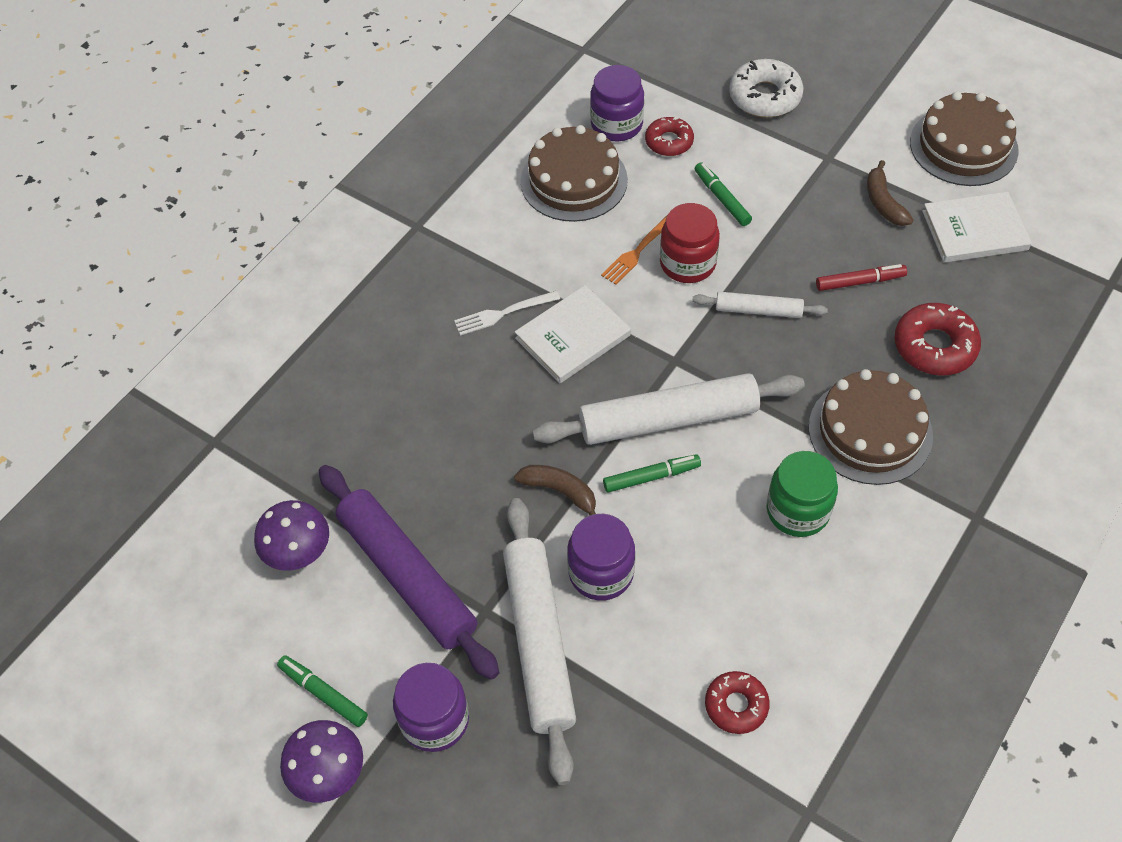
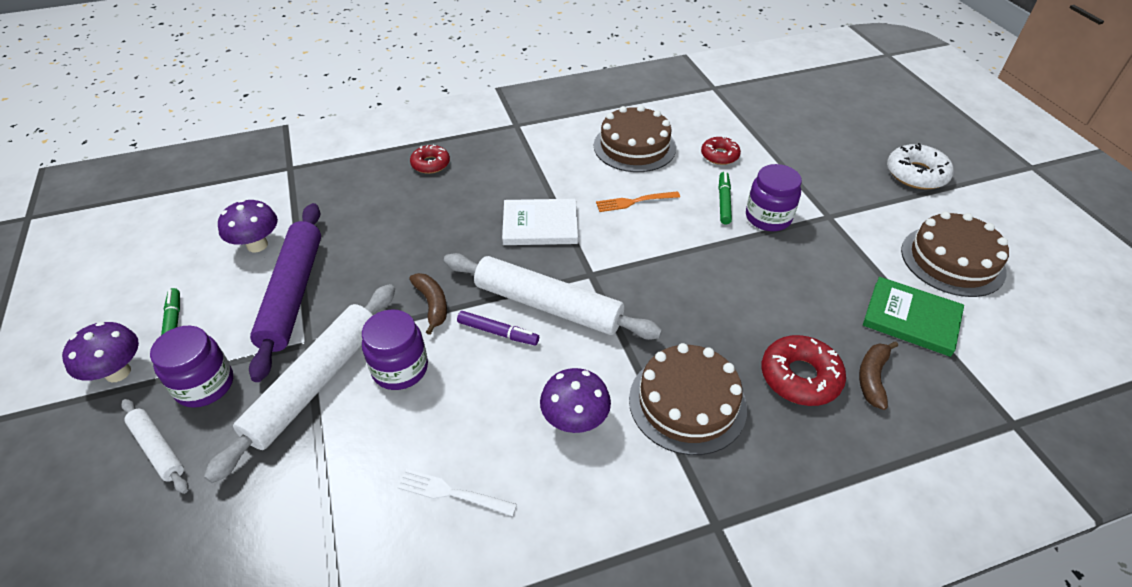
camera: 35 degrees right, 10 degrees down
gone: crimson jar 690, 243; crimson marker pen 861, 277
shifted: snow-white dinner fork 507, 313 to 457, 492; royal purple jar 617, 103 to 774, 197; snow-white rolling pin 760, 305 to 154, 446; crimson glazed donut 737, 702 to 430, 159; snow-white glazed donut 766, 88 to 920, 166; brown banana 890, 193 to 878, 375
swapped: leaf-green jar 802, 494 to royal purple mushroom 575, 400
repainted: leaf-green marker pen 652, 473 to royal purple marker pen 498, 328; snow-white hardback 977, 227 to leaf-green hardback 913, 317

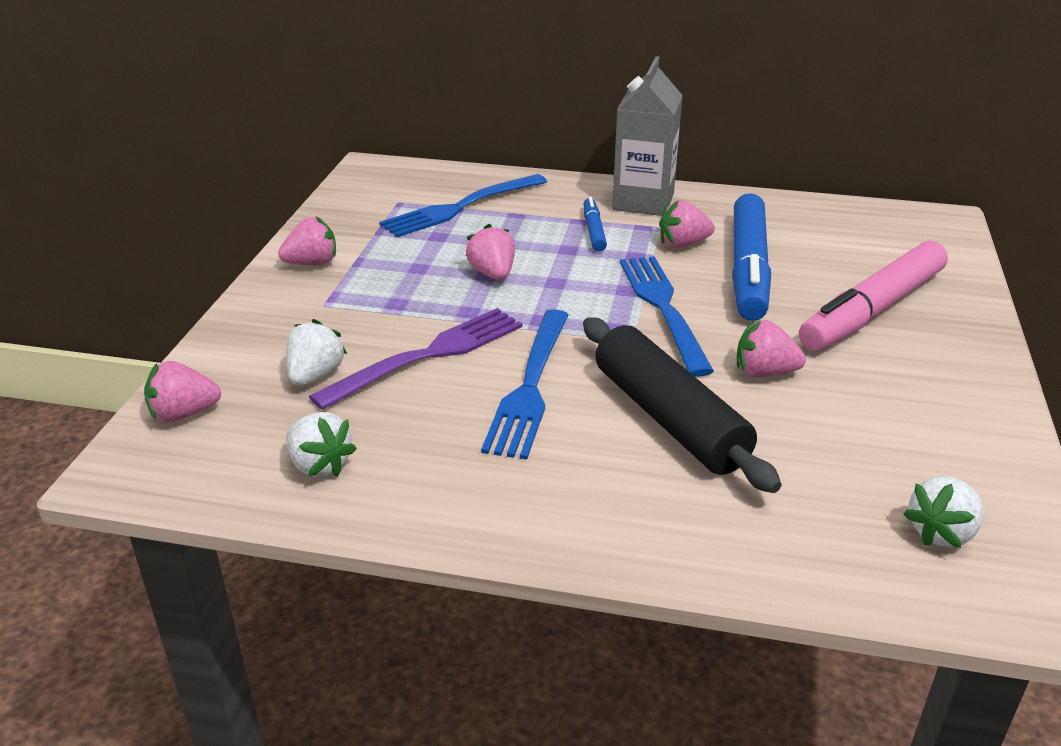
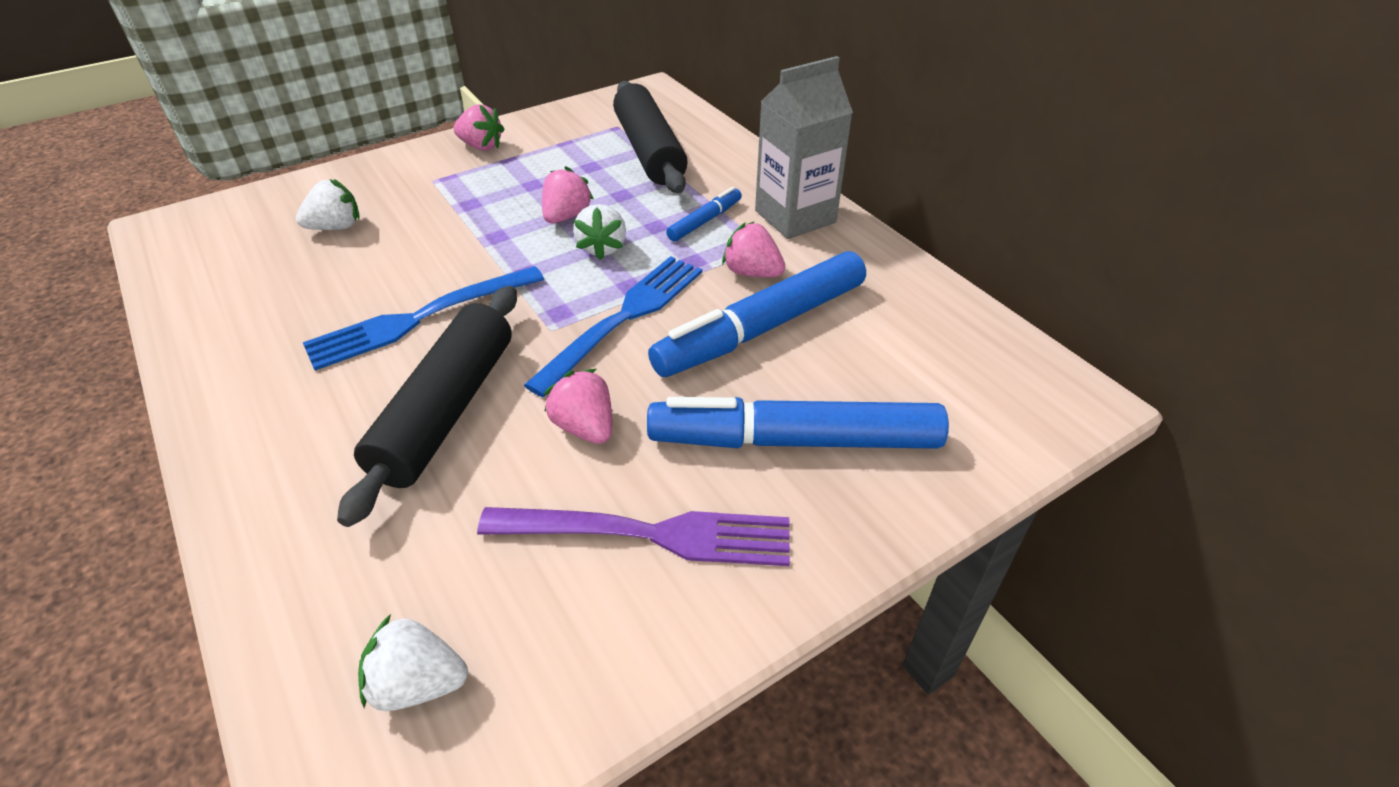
camera: 45 degrees right, 10 degrees up
gone: rose-pink toy strawberry 182, 392
shifted: snow-white toy strawberry 321, 444 to 599, 232; royal purple dinner fork 415, 359 to 633, 536
swapped: cobalt dinner fork 463, 205 to black rolling pin 650, 137
repainted: rose-pink marker pen 873, 296 to cobalt marker pen 798, 423

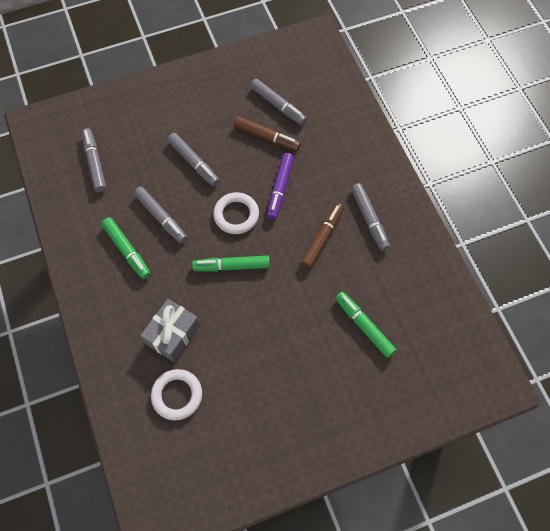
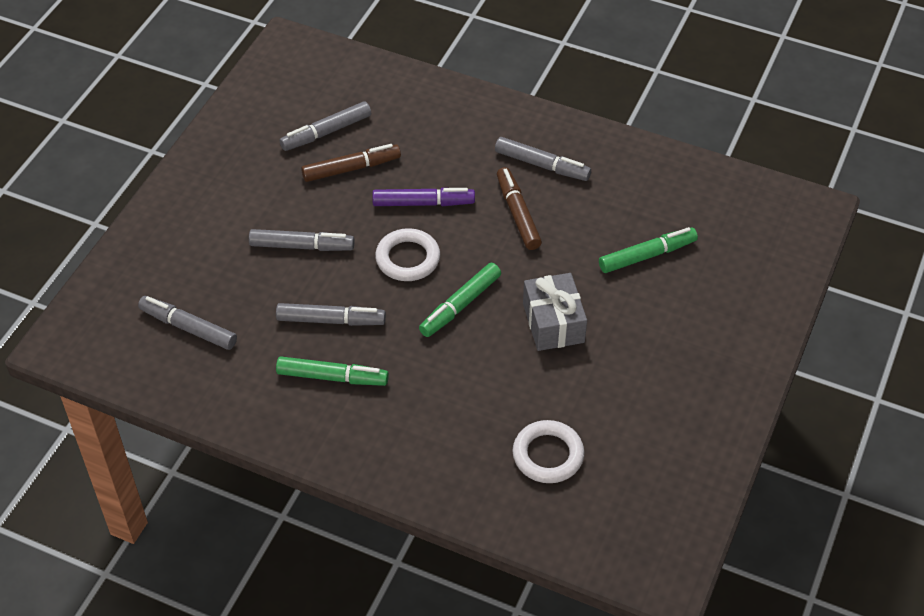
camera: 45 degrees left, 15 degrees down
shifted: gray wrapped gift 170, 330 to 555, 312
rotated: gray marker pen 278, 102 = 325, 126 150 degrees clockwise; royal purple marker pen 280, 186 = 423, 197 60 degrees counterclockwise; leaf-green marker pen 365, 325 = 648, 250 150 degrees clockwise

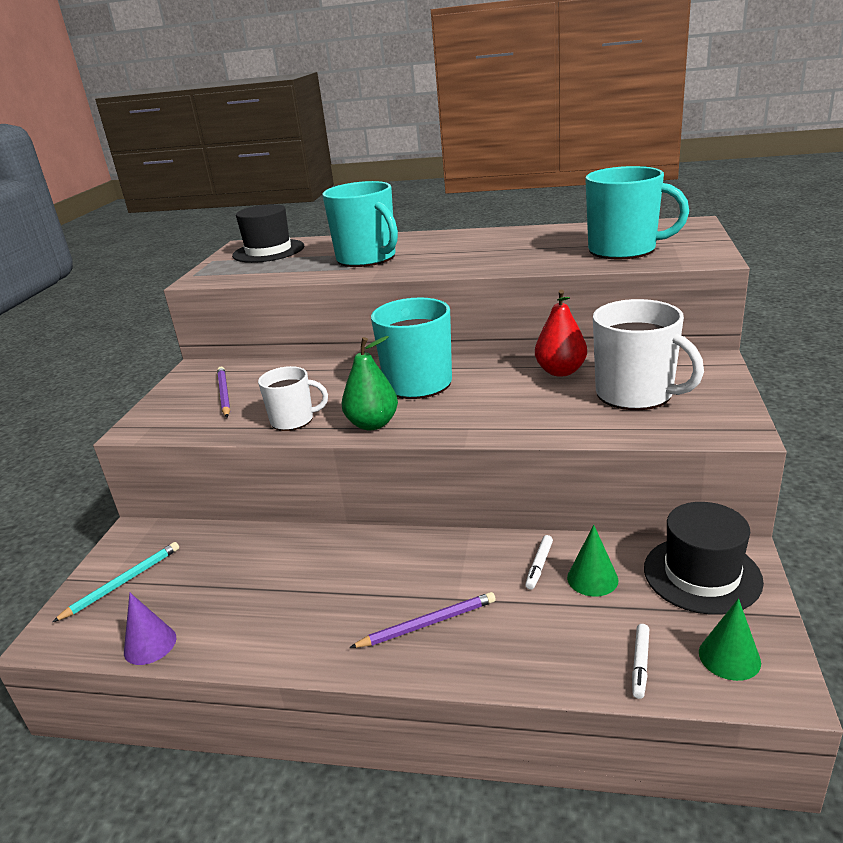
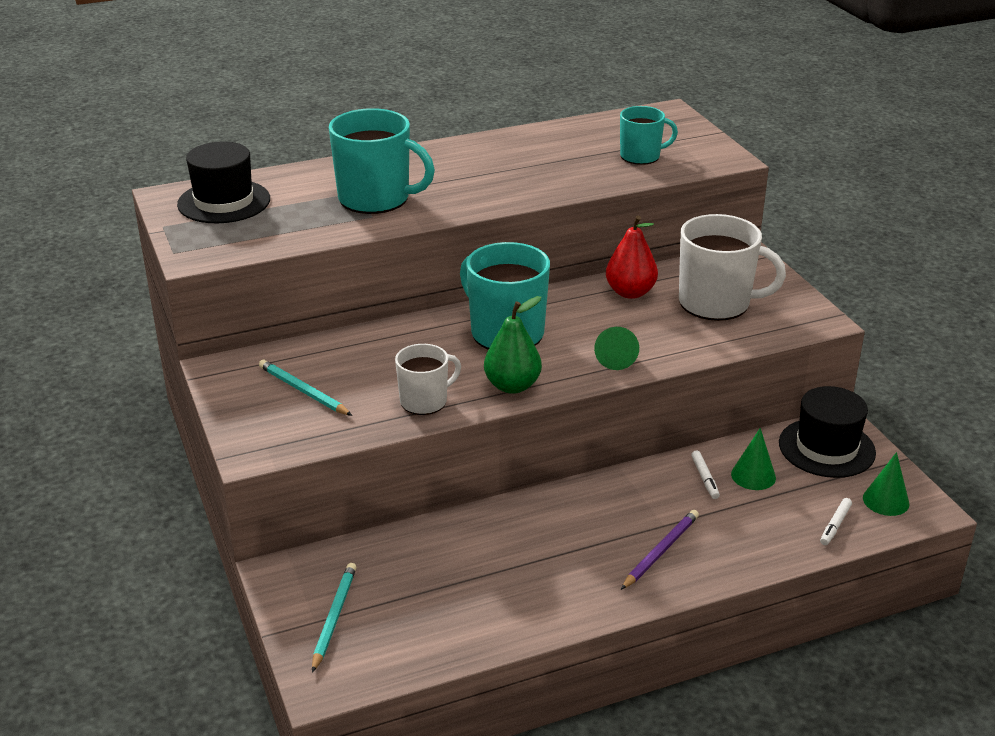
camera: 35 degrees left, 5 degrees up
gone: royal purple cone 150, 629
new: leaf-green cone 616, 348
repainted: royal purple lead pencil 223, 392 to teal lead pencil 305, 388
rotated: snow-white marker pen 640, 661 = 836, 521 45 degrees clockwise
scaled: teal mug 637, 212 = 649, 135 x0.60

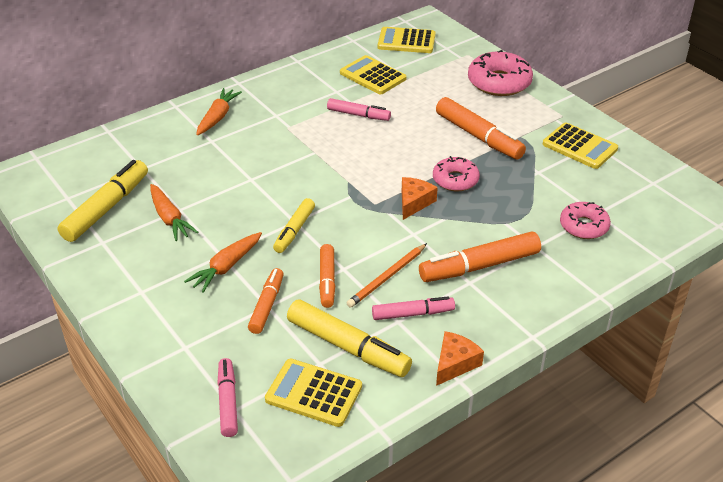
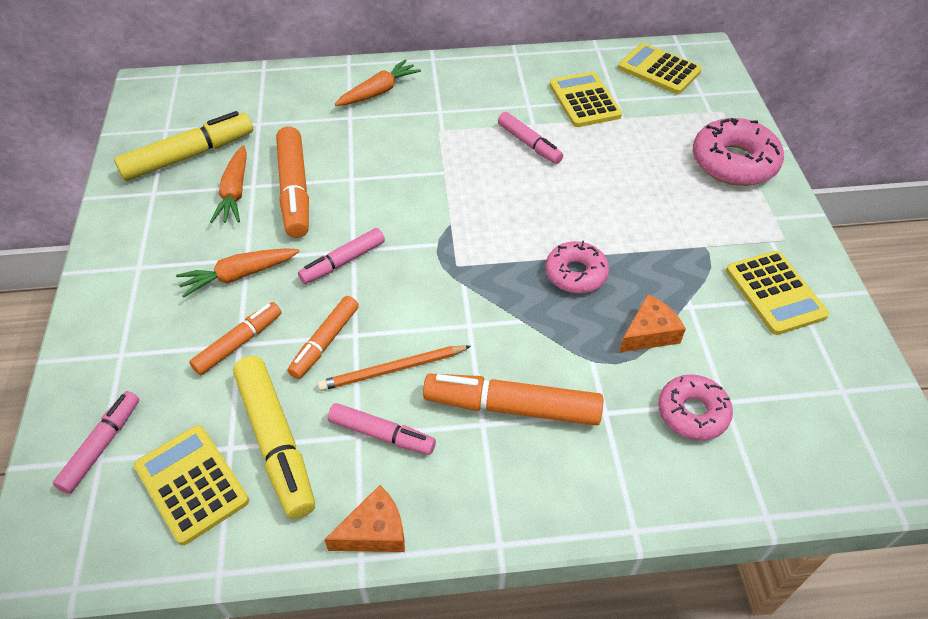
camera: 30 degrees right, 10 degrees up
shifted: bright orange cheese wedge 420, 198 to 652, 323; bright orange marker pen 481, 128 to 292, 182
repainted: bright yellow marker pen 294, 225 to rose-pink marker pen 341, 256

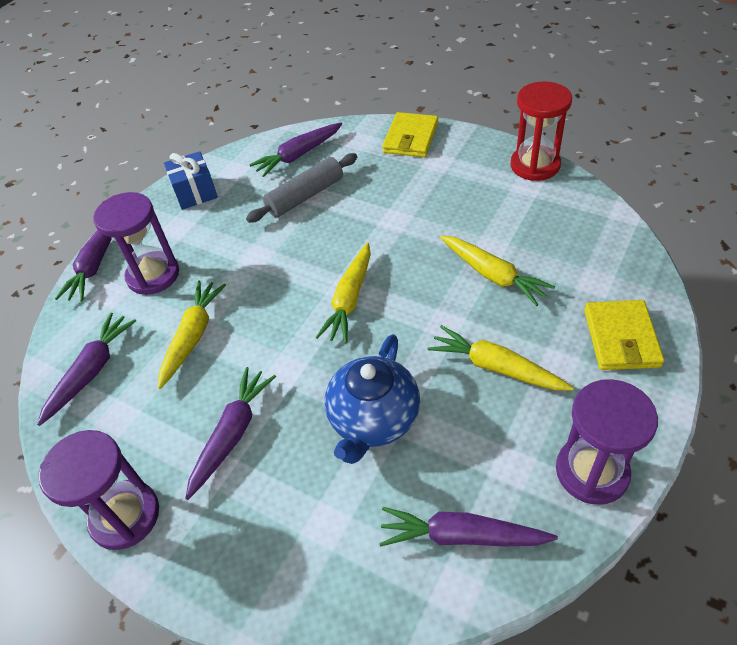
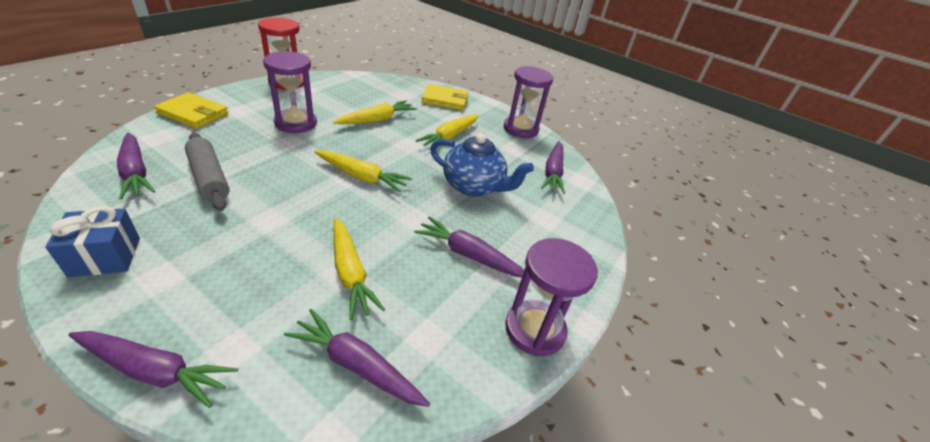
camera: 95 degrees left, 10 degrees down
shifted: royal purple sand timer 136, 243 to 290, 92
rotated: bright yellow root vegetable 192, 335 = 359, 269 135 degrees counterclockwise

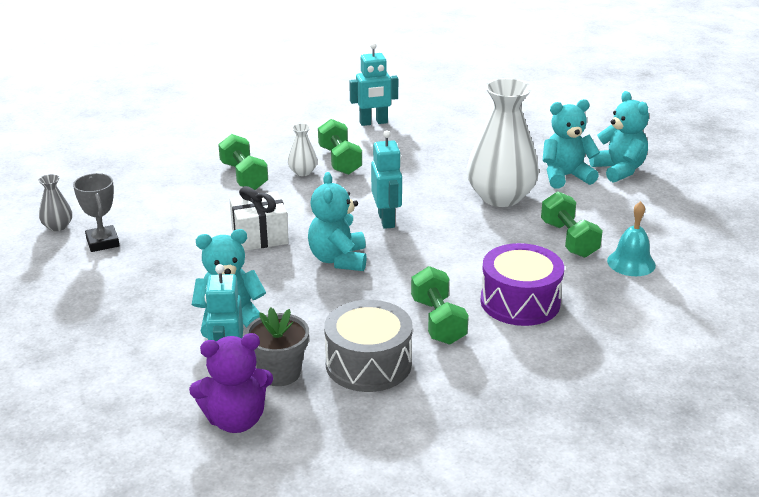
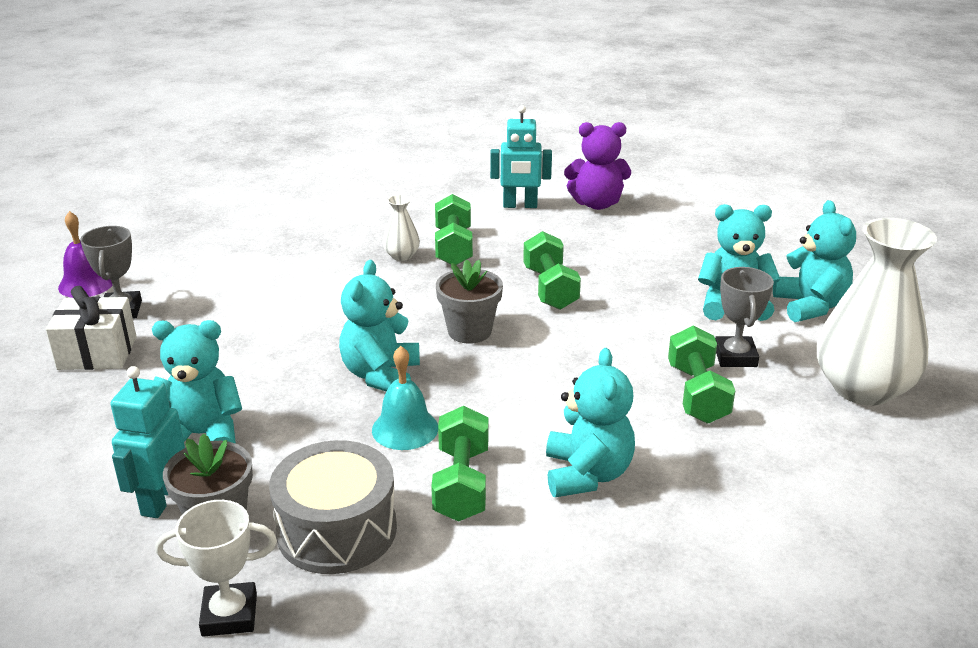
camera: 15 degrees right, 0 degrees up
new: snow-white trophy 216, 568; gray trophy 744, 317
shifted: royal purple teddy bear 231, 383 to 597, 166; leaf-green dumbbell 243, 162 to 552, 270; snow-white wrapped gift 259, 218 to 91, 328; snow-white vase 503, 142 to 877, 312; teal school bell 631, 238 to 405, 398
swapped: gray vase 55, 202 to royal purple school bell 85, 254; teal robot 386, 180 to gray potted plant 469, 302; royal purple toy drum 522, 284 to teal teddy bear 590, 422

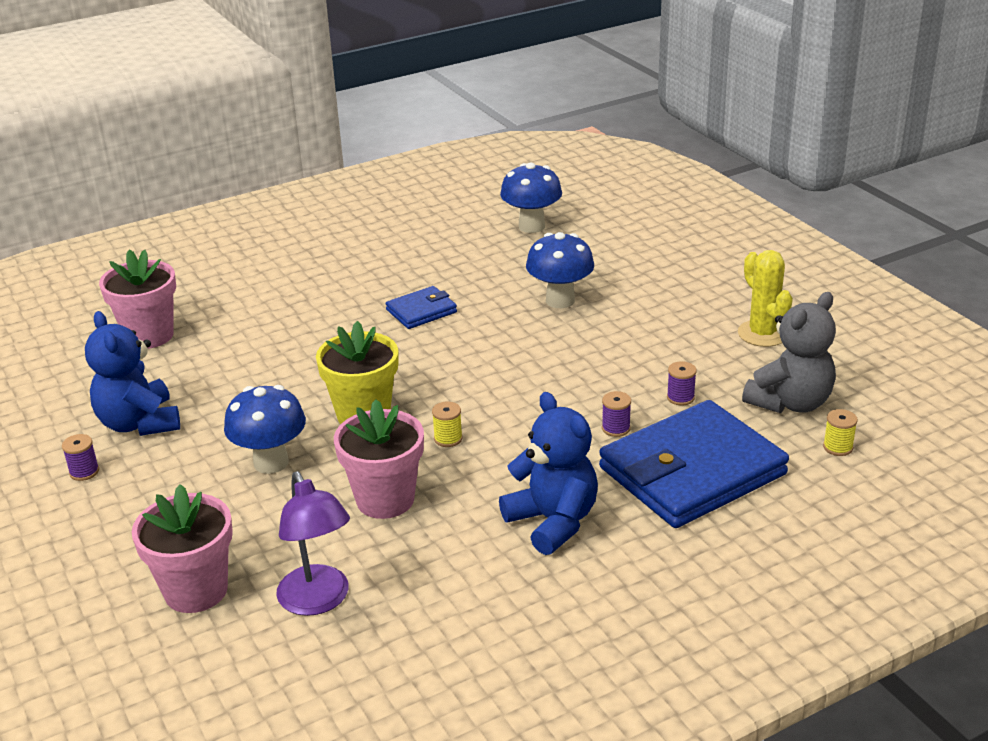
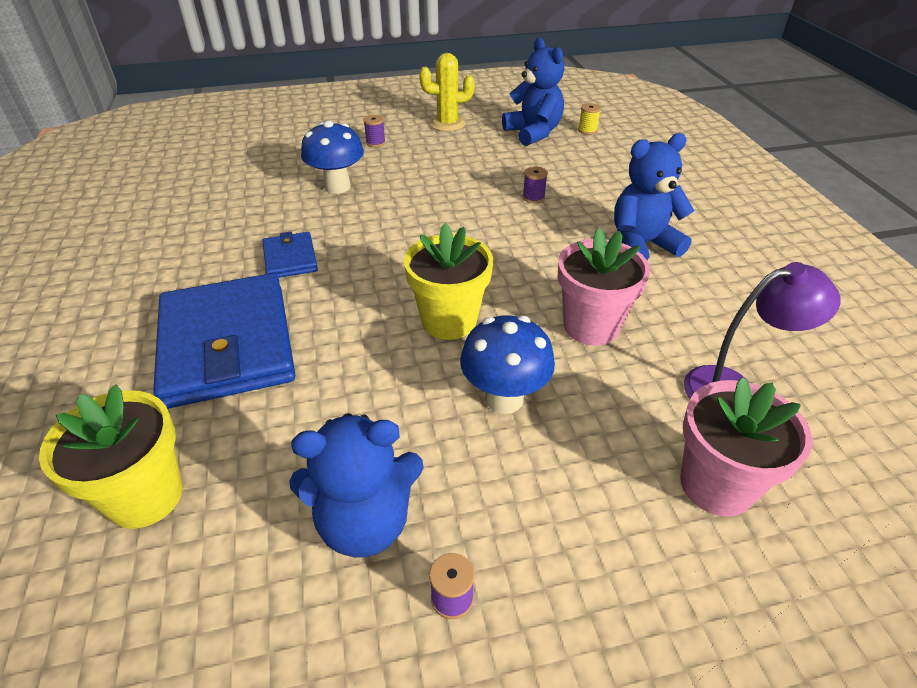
camera: 75 degrees left, 10 degrees up
gone: bright yellow reel of thread 447, 424; cobalt mushroom 531, 198
shifted: cobalt billfold 694, 464 to 224, 341; royal purple reel of thread 682, 383 to 374, 131
repainted: rose-pink potted plant 137, 299 to bright yellow potted plant 111, 456; gray teddy bear 789, 352 to cobalt teddy bear 533, 92

